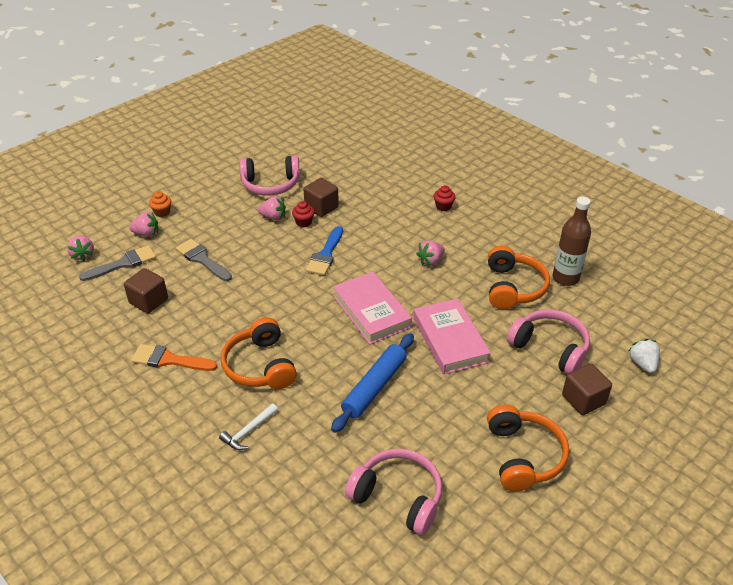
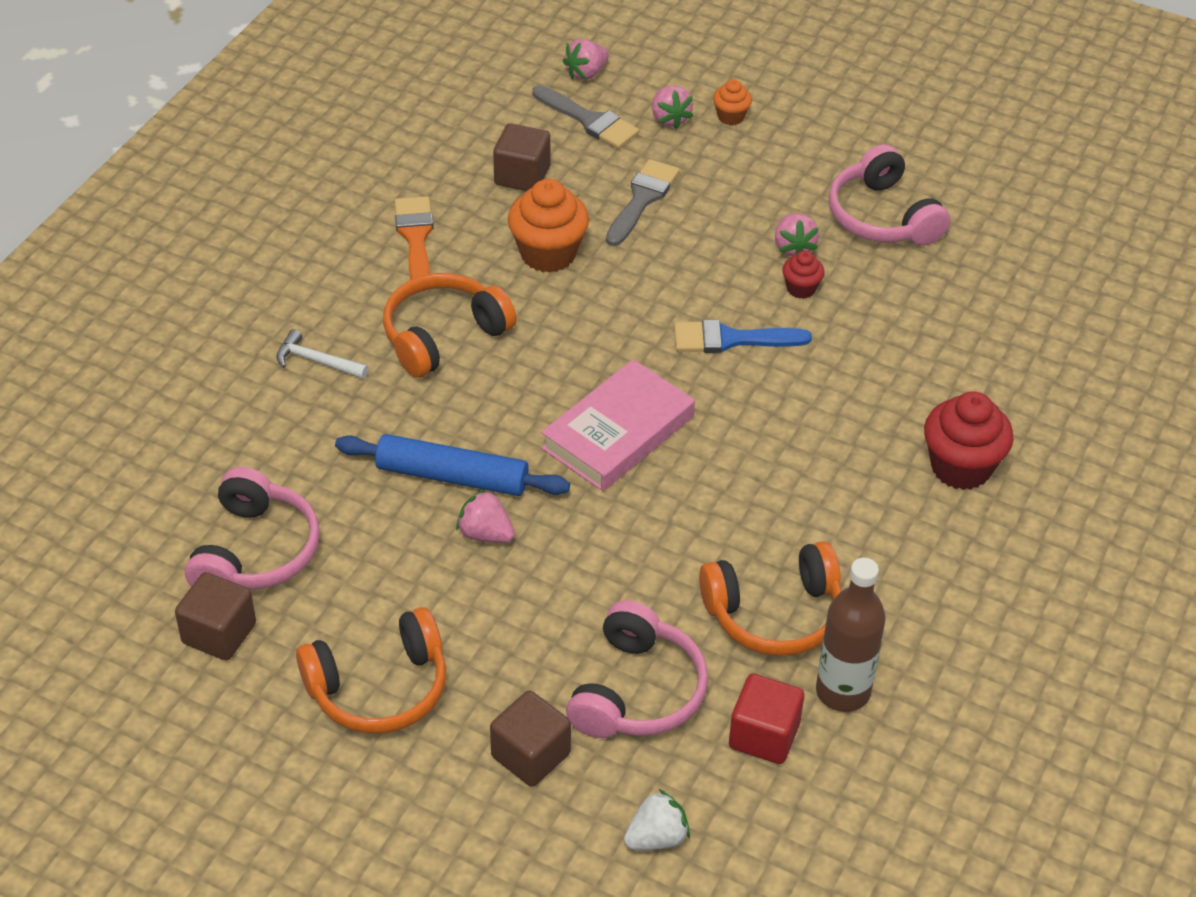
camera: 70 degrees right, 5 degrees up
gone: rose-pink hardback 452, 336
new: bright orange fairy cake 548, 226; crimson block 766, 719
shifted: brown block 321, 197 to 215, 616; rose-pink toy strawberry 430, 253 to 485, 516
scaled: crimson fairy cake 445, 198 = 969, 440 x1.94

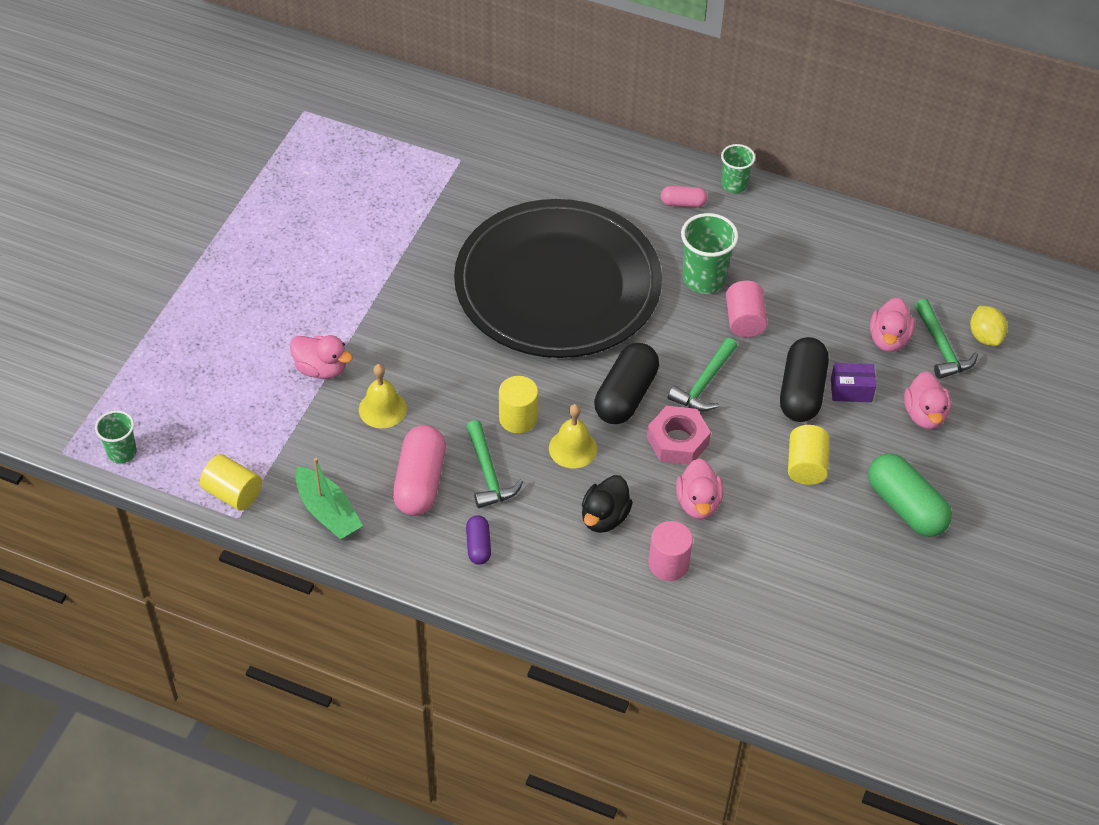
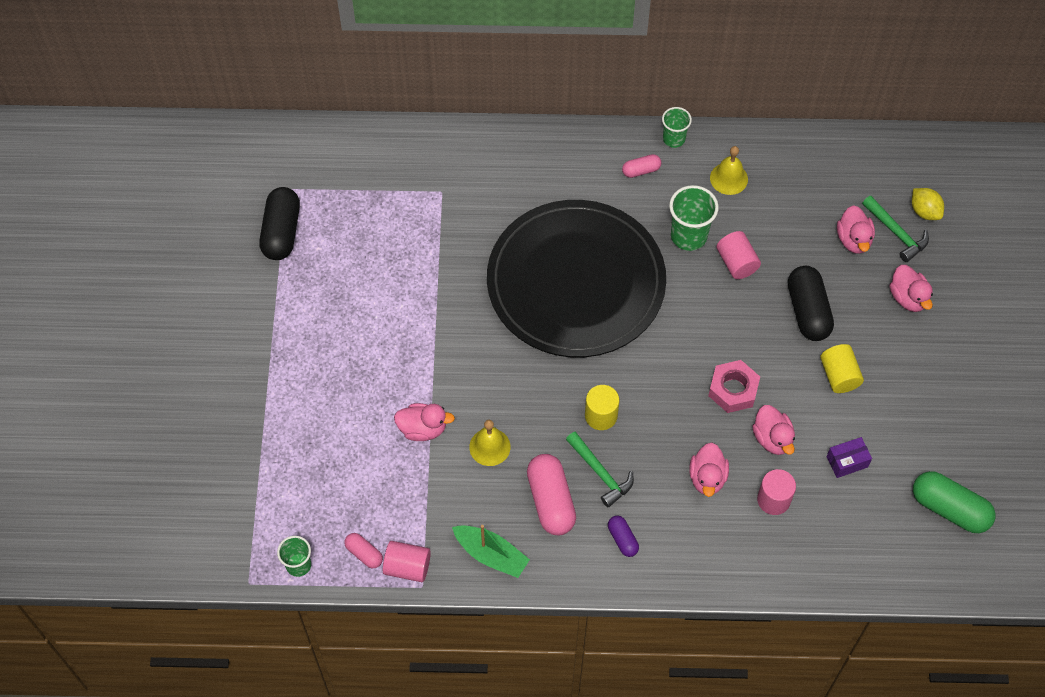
camera: 20 degrees left, 10 degrees up
gone: leaf-green carpenter's hammer 702, 375
new: rose-pink capsule 363, 550
shifted: bright yellow school bell 573, 436 to 729, 170; black capsule 626, 383 to 279, 223; royal purple parcel 853, 382 to 849, 457; leaf-green capsule 910, 495 to 954, 502
repainted: bright yellow solid cylinder 231, 482 to rose-pink solid cylinder 407, 561; black toy duck 607, 504 to rose-pink toy duck 709, 469

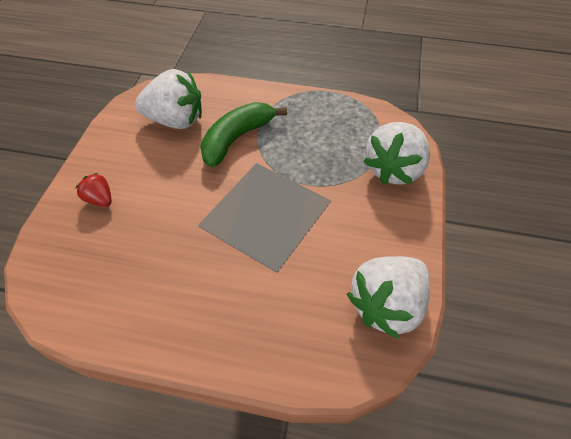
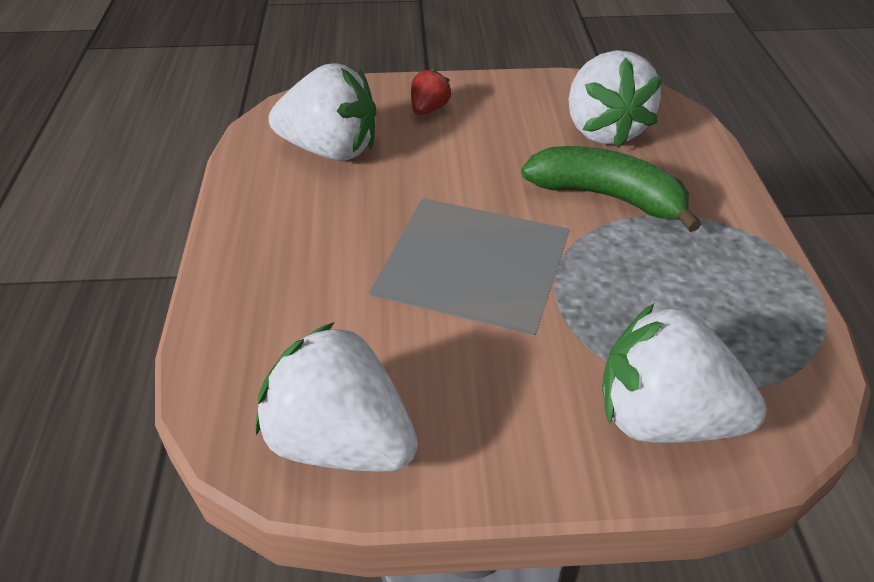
camera: 75 degrees right, 10 degrees down
new: snow-white toy strawberry 322, 112

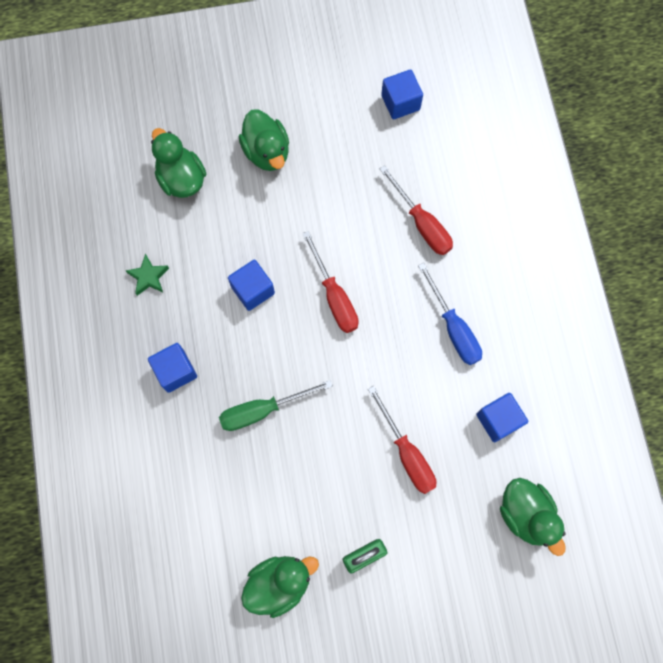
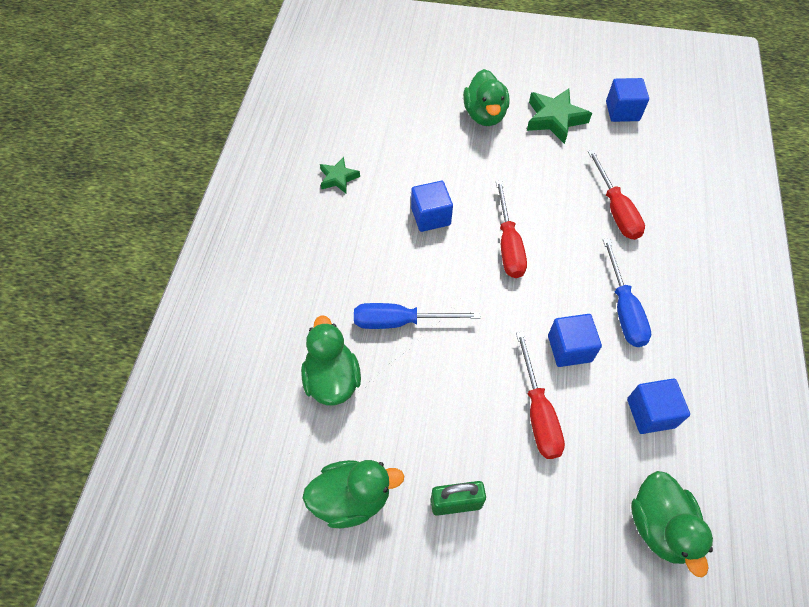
camera: 20 degrees right, 15 degrees down
new: leaf-green star 559, 116
shifted: cobalt block 172, 368 to 575, 340; leaf-green toy duck 178, 163 to 331, 360
repainted: leaf-green flat screwdriver 276, 405 to cobalt flat screwdriver 417, 316

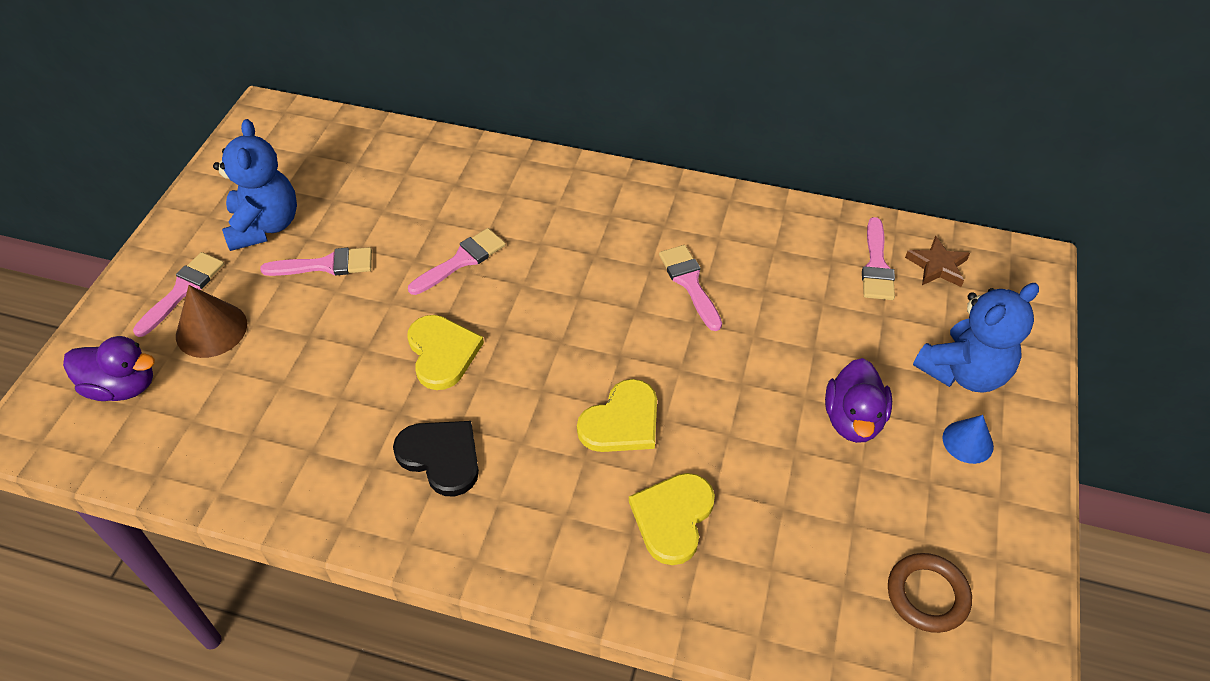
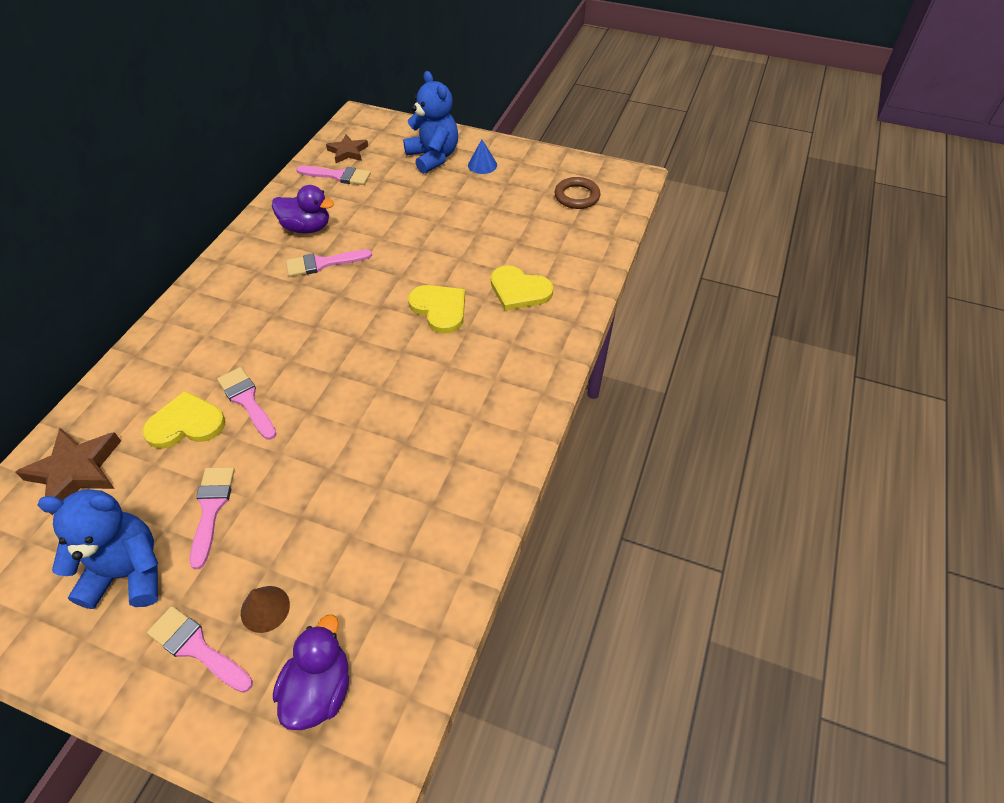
camera: 85 degrees left, 0 degrees up
gone: black heart 436, 459
new: brown star 68, 471
shifted: bright yellow heart 445, 352 to 184, 419; royal purple toy duck 858, 400 to 303, 209
scaled: brown cone 211, 321 = 265, 609 x0.66

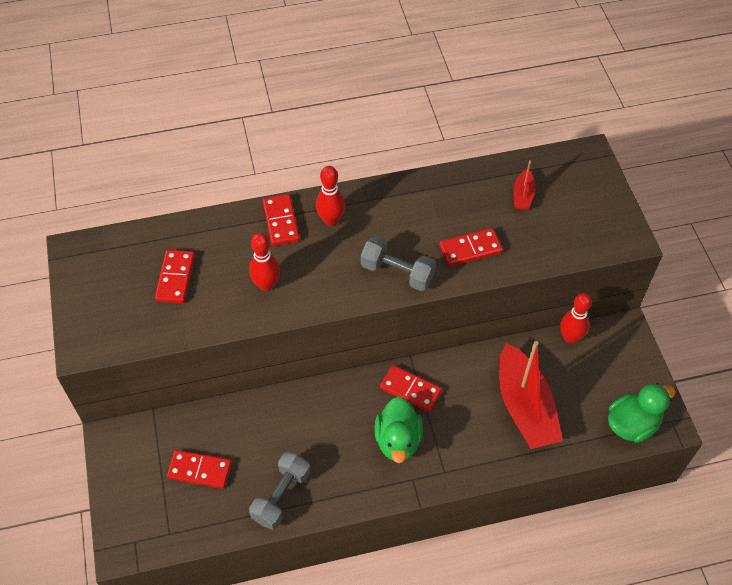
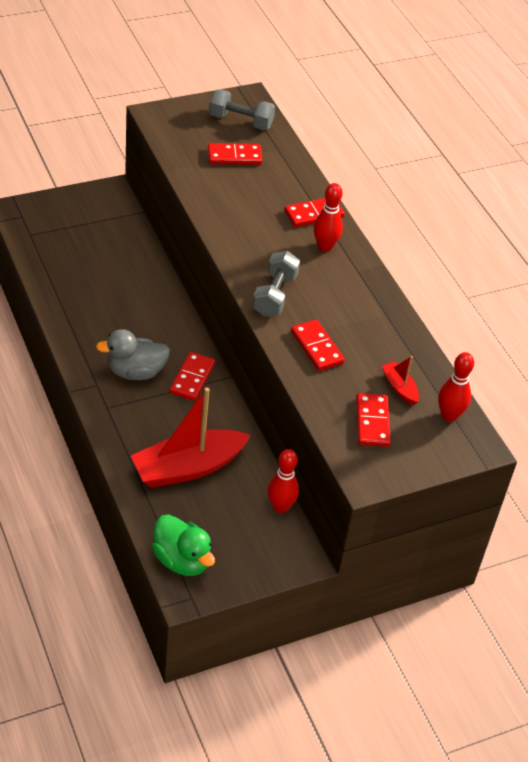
camera: 75 degrees right, 10 degrees down
shifted: crimson domino 199, 469 to 373, 420; crimson tenpin 264, 262 to 456, 387; gray dumbbell 279, 491 to 242, 109
repainted: leaf-green toy duck 398, 429 to gray toy duck 133, 354
rotated: crimson boat 524, 185 = 400, 380 60 degrees clockwise

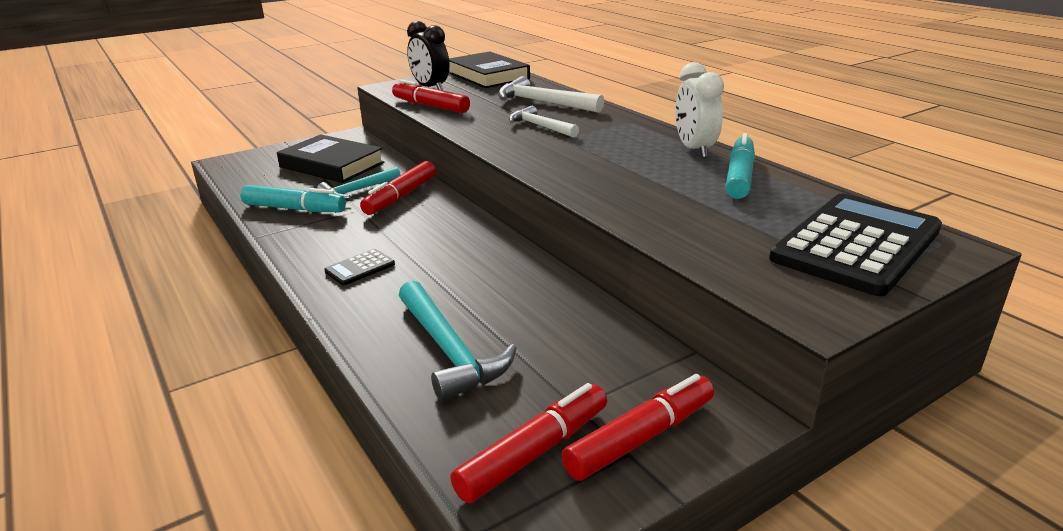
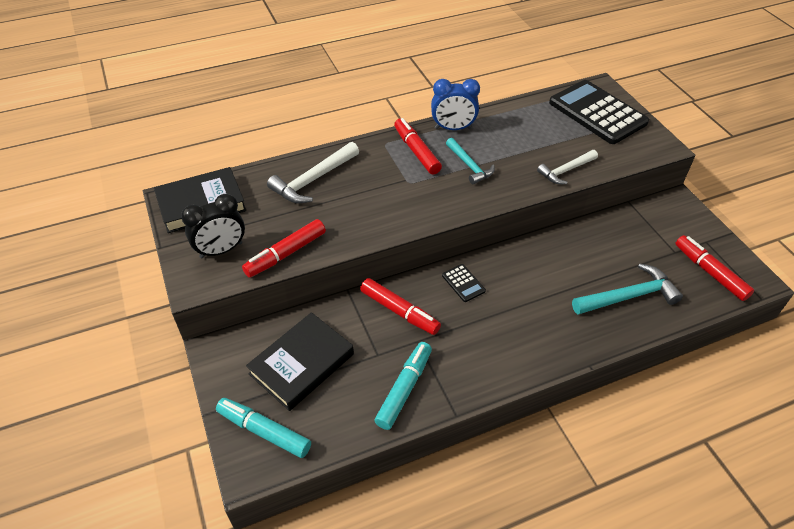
camera: 80 degrees left, 20 degrees up
shifted: teal carpenter's hammer 359, 183 to 470, 161; black pocket calculator 359, 267 to 464, 283; snow-white carpenter's hammer 544, 122 to 567, 167; crimson marker pen 637, 427 to 418, 146; teal marker pen 740, 166 to 263, 428
repainted: snow-white bedside clock 699, 110 to cobalt bedside clock 455, 104

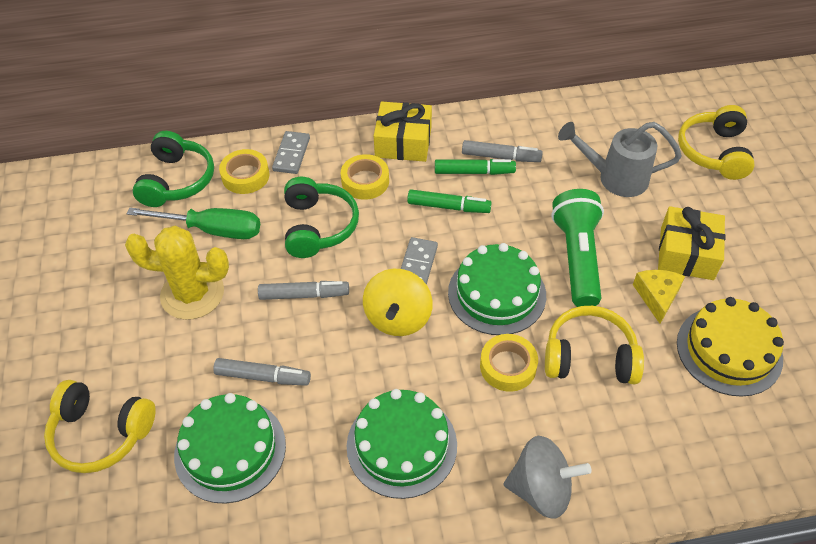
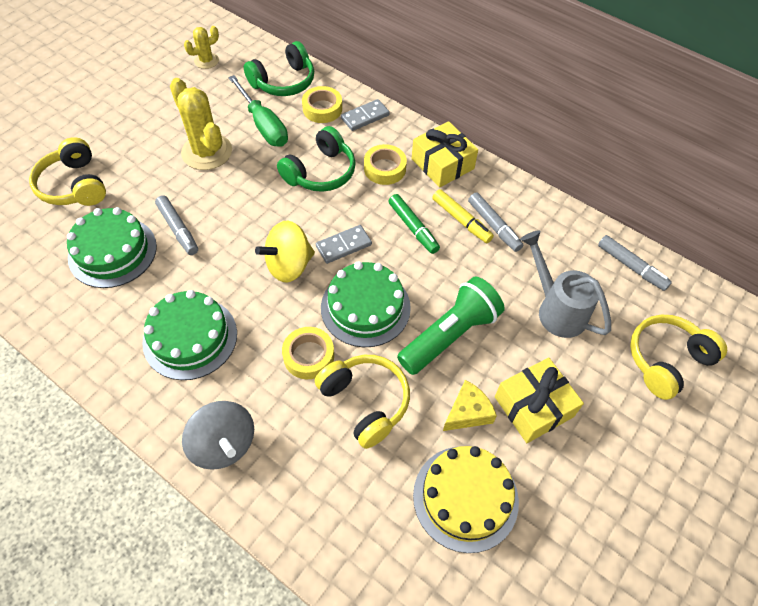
camera: 45 degrees right, 5 degrees up
new: bright yellow saguaro cactus 201, 47
shifted: gray marker pen 303, 290 to 635, 263
repainted: leaf-green marker pen 475, 167 to bright yellow marker pen 463, 216

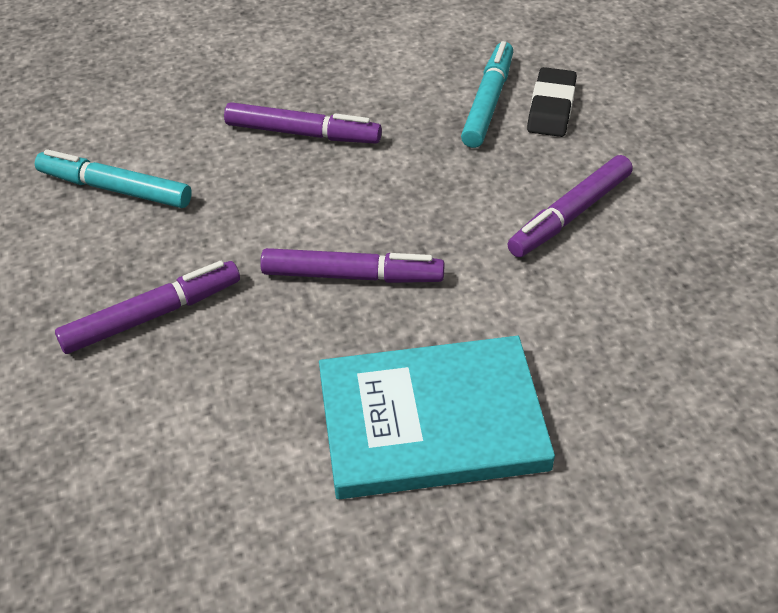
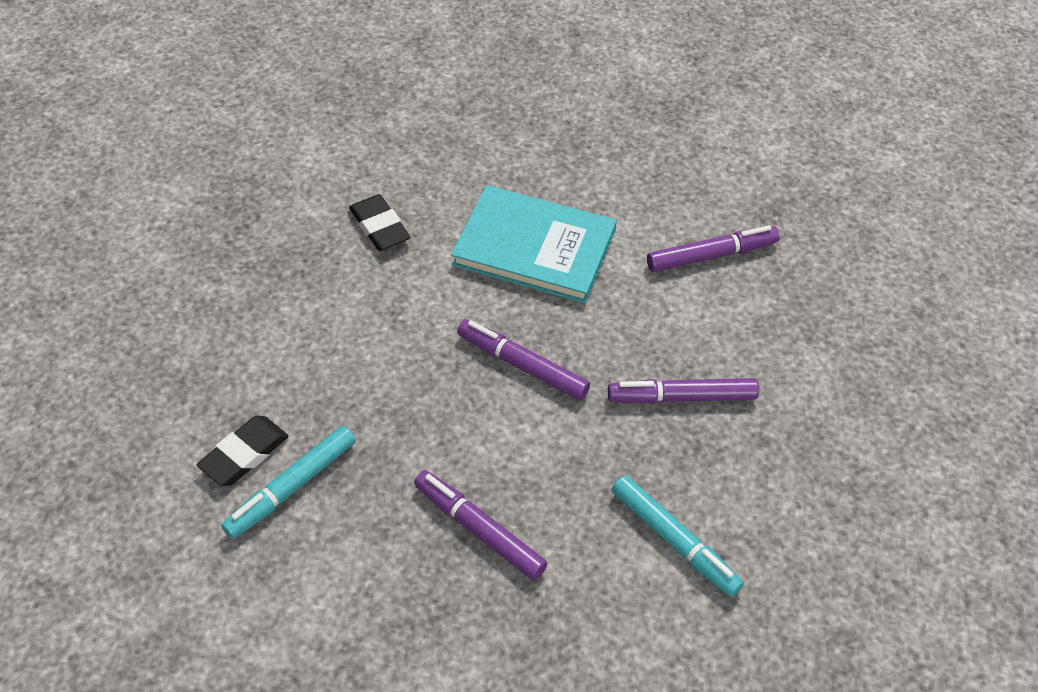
camera: 155 degrees left, 5 degrees up
new: black gum eraser 380, 222
shifted: royal purple marker pen 570, 206 to 713, 248

